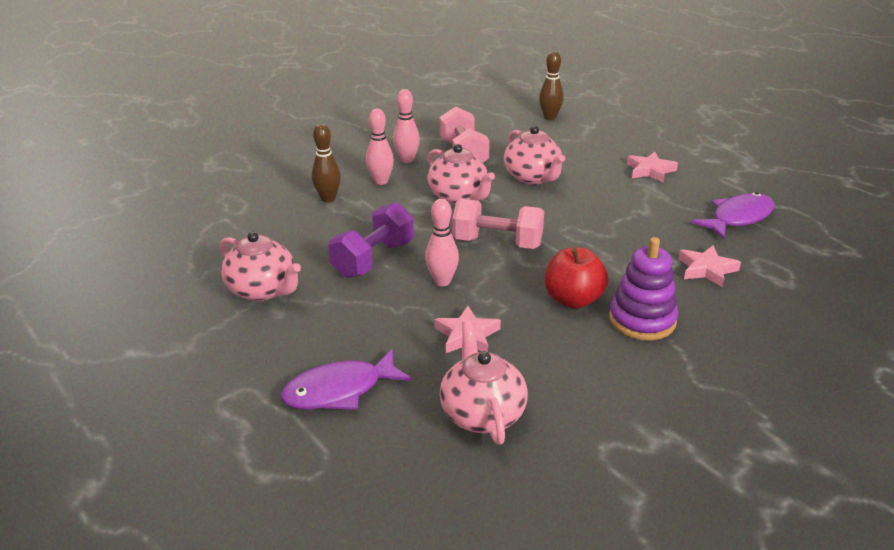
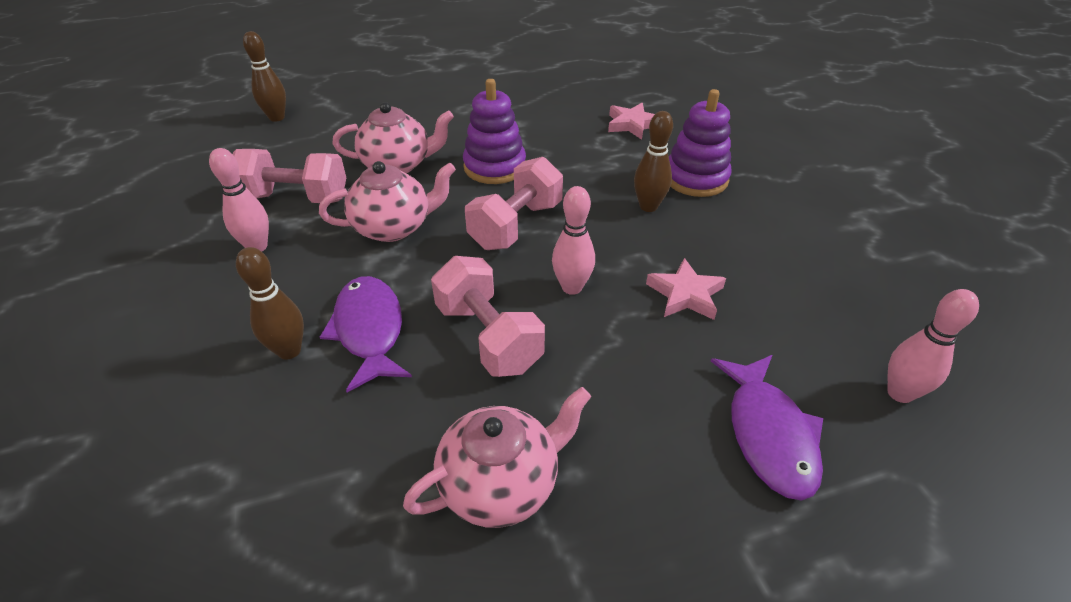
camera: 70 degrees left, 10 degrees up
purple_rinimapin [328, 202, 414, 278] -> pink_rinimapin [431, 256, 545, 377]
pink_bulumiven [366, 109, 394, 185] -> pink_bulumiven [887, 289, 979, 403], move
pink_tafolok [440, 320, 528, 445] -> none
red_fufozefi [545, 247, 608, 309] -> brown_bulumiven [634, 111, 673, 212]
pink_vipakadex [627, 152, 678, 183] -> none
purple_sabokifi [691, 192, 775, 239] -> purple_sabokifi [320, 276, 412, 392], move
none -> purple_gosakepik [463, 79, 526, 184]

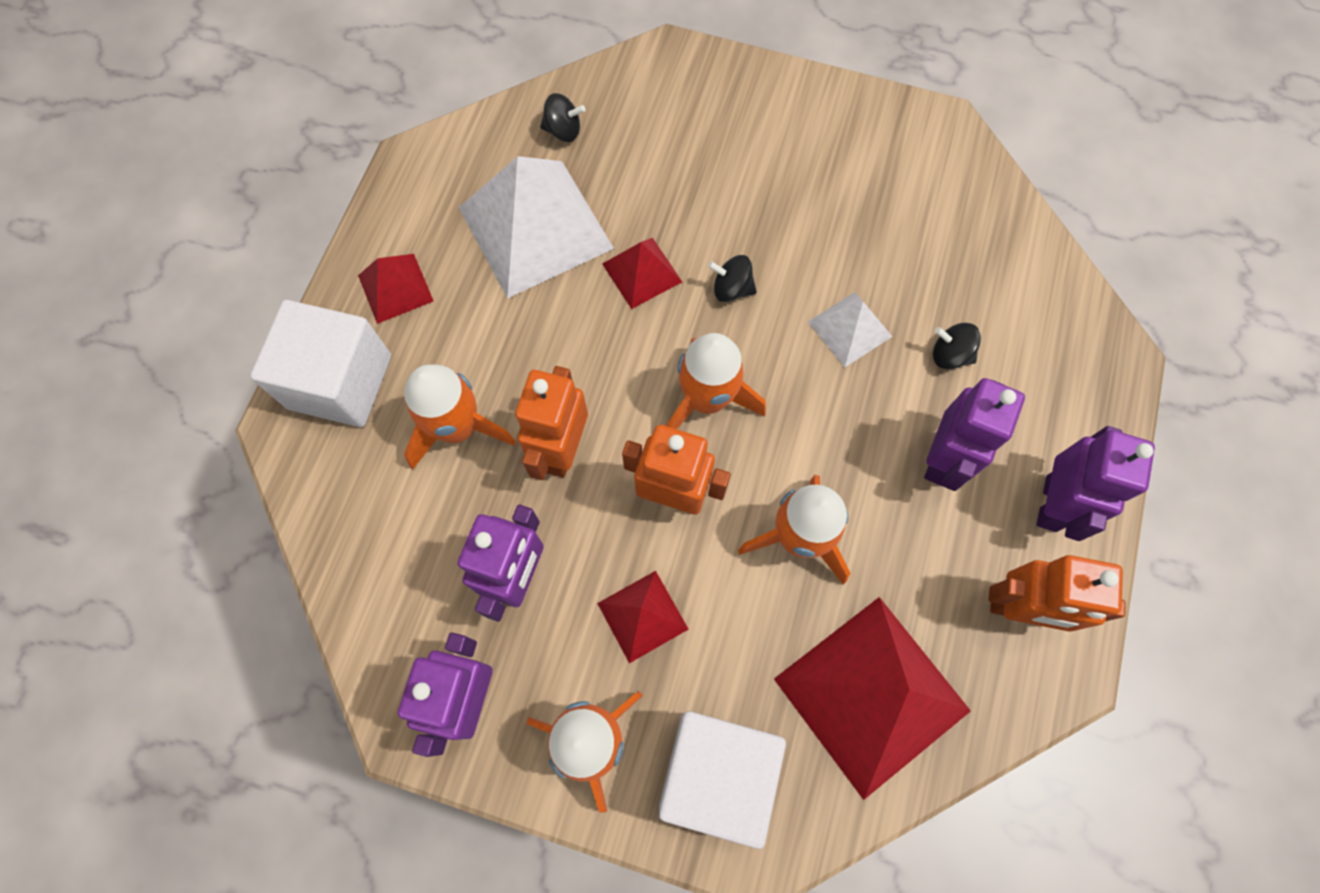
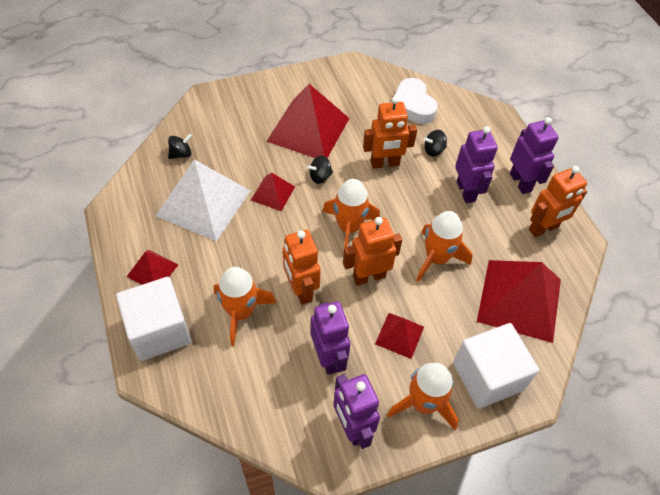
camera: 40 degrees left, 15 degrees down
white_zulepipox [808, 292, 893, 367] -> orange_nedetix [363, 97, 417, 169]
none -> red_zulepipox [267, 84, 350, 158]
none -> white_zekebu [391, 78, 438, 124]

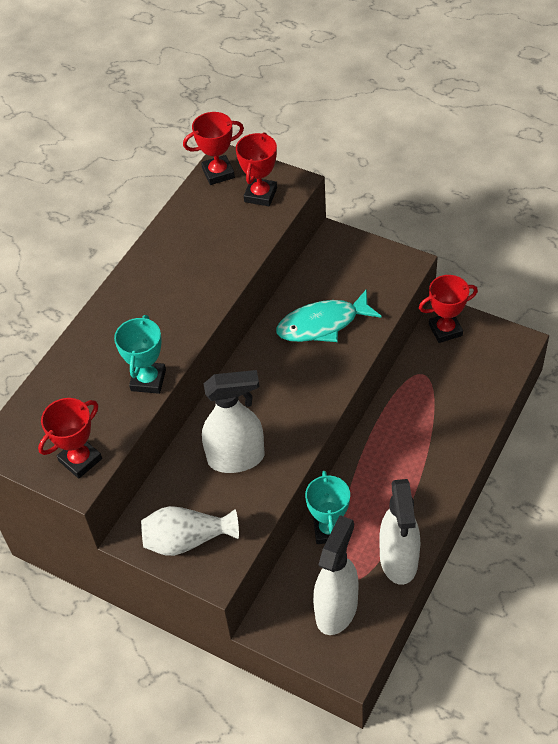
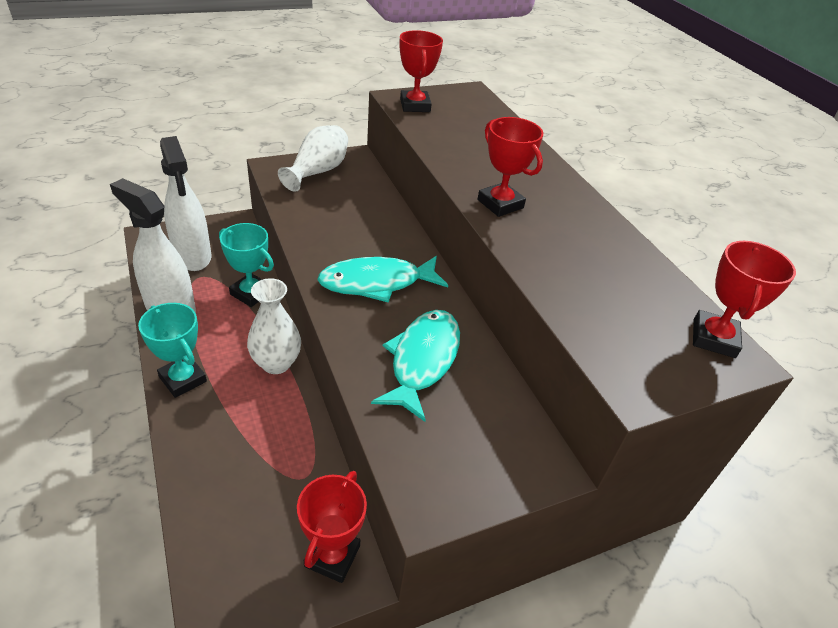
camera: 120 degrees right, 10 degrees down
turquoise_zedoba [114, 315, 166, 394] -> turquoise_zedoba [138, 303, 207, 398], move
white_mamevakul [202, 370, 264, 473] -> none
red_zedoba [236, 132, 277, 206] -> red_zedoba [477, 117, 543, 217], move
none -> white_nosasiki [247, 278, 301, 374]
none -> turquoise_sabokifi [317, 256, 448, 303]

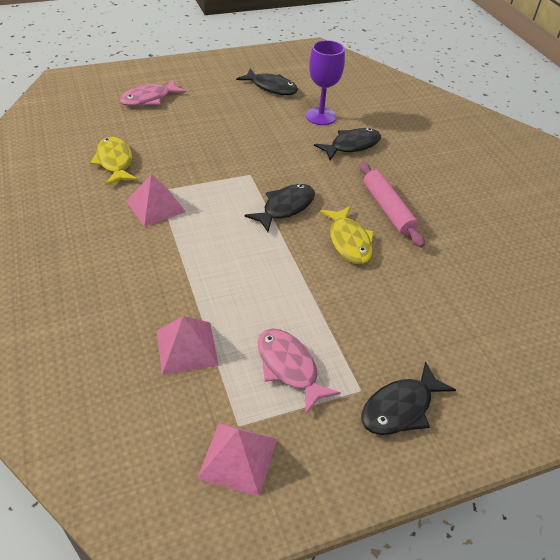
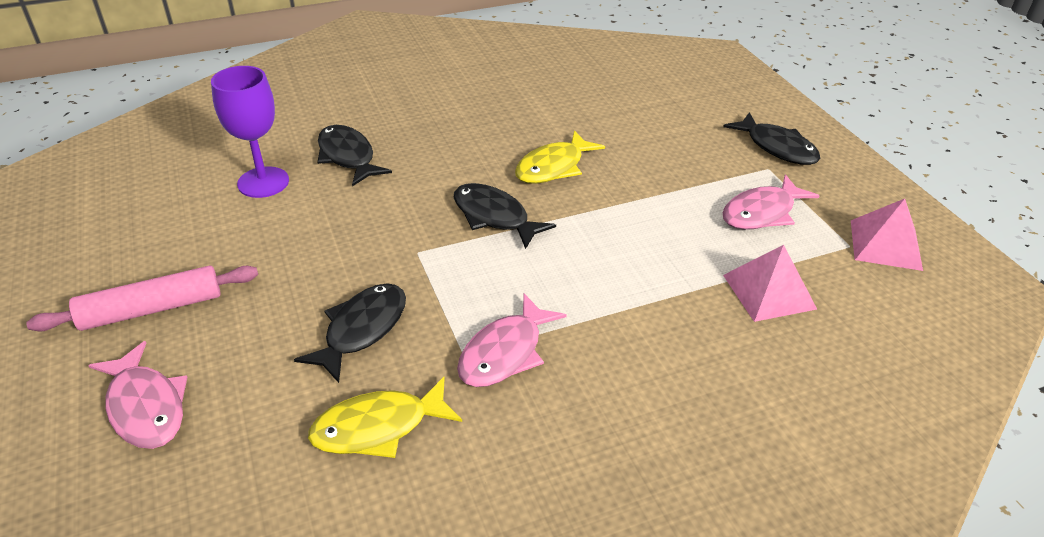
camera: 90 degrees left, 5 degrees down
pink_zulepipox [127, 174, 186, 227] -> pink_sabokifi [457, 294, 567, 387]
black_sabokifi [236, 68, 298, 95] -> black_sabokifi [294, 283, 406, 383], move
yellow_sabokifi [320, 206, 374, 264] -> yellow_sabokifi [515, 130, 605, 184], 150 degrees clockwise
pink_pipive [360, 162, 425, 247] -> pink_pipive [26, 266, 258, 332], move

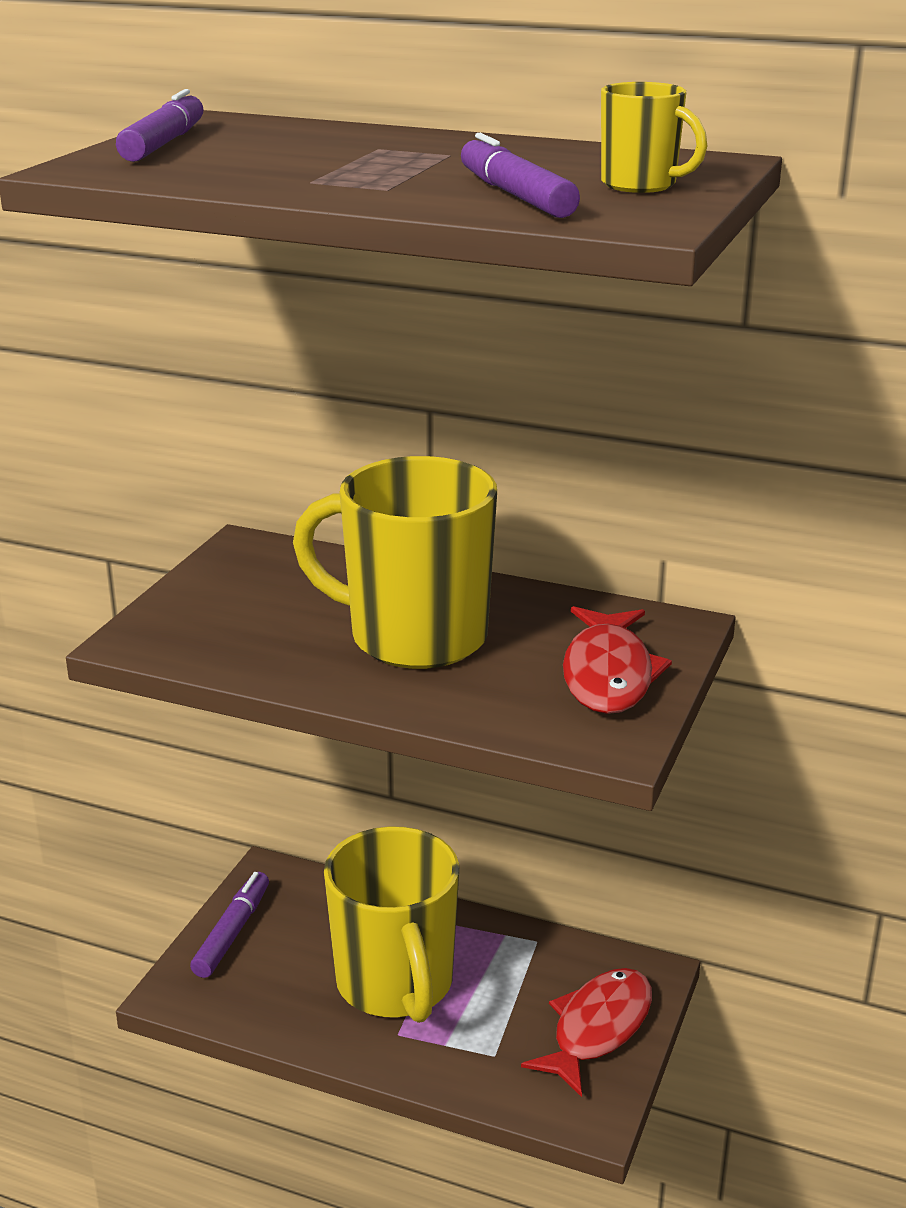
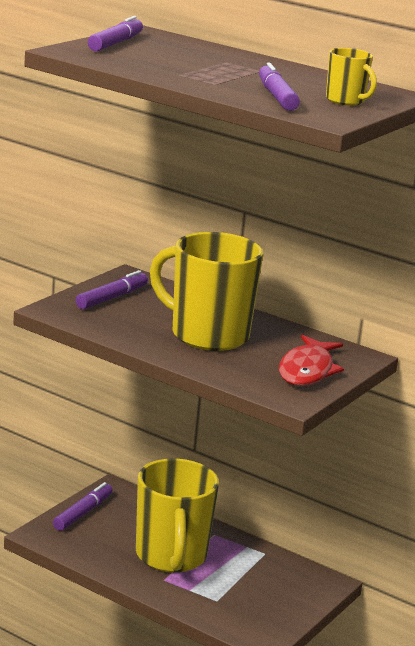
camera: 10 degrees right, 5 degrees down
red_sabokifi [521, 968, 652, 1097] -> none
none -> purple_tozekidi [76, 270, 148, 309]

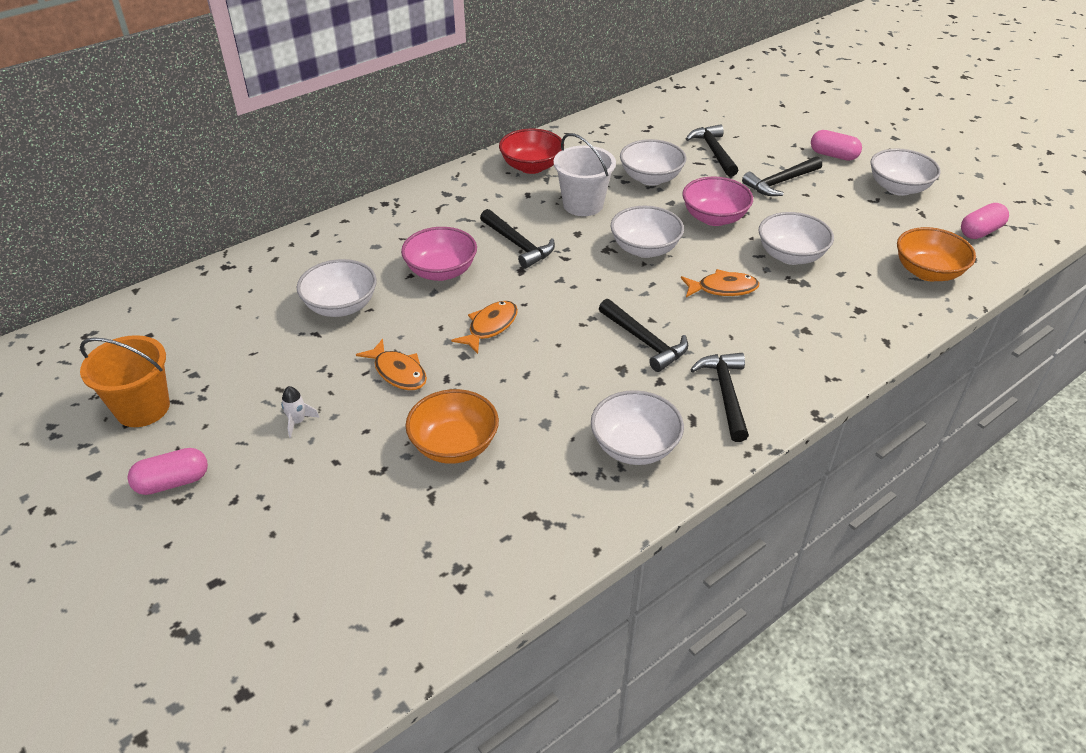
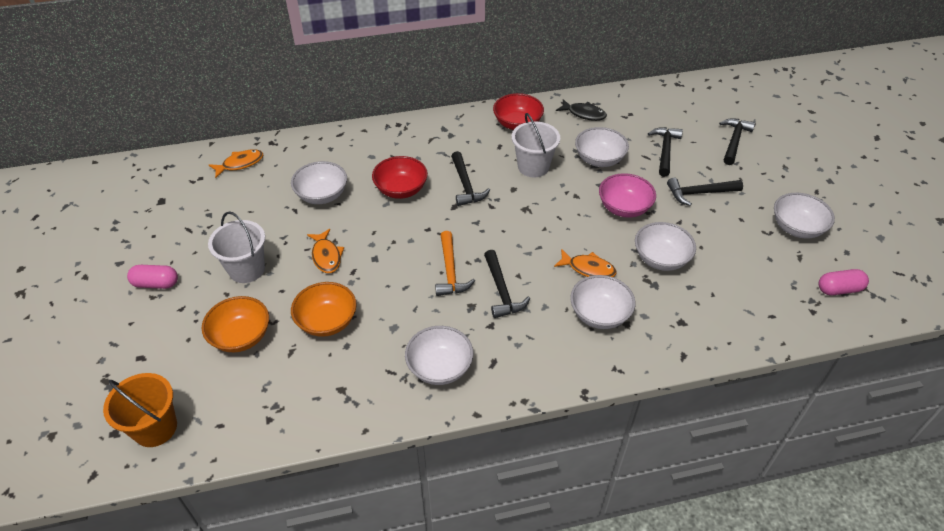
camera: 25 degrees right, 5 degrees up
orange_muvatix [80, 335, 170, 427] -> orange_muvatix [103, 373, 177, 447], move
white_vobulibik [281, 386, 320, 438] -> white_muvatix [208, 211, 265, 283]
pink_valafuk [401, 227, 477, 281] -> red_valafuk [372, 156, 428, 199]
orange_sabokifi [451, 301, 518, 354] -> orange_sabokifi [209, 149, 263, 178], move
white_valafuk [611, 206, 684, 258] -> white_valafuk [570, 275, 635, 329], move
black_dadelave [690, 353, 749, 442] -> black_dadelave [719, 118, 755, 165], move
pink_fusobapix [811, 130, 862, 161] -> none
orange_valafuk [897, 227, 976, 281] -> orange_valafuk [202, 296, 269, 352], move
none -> orange_dadelave [435, 231, 475, 296]
none -> black_sabokifi [556, 99, 607, 121]

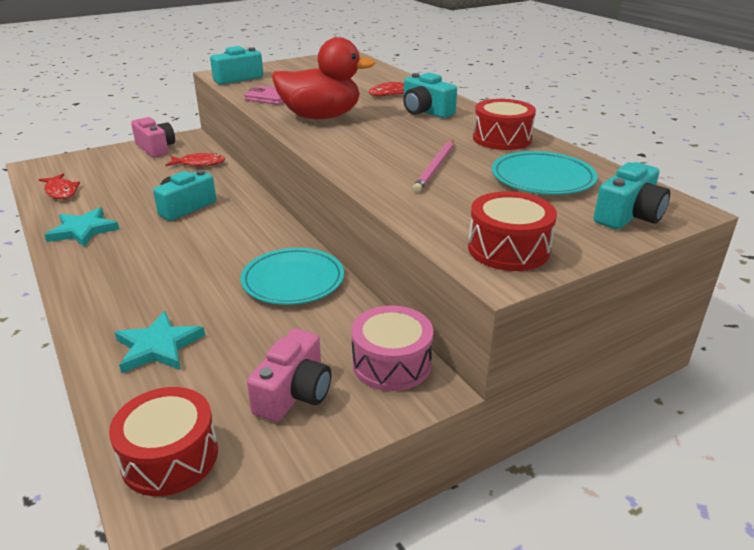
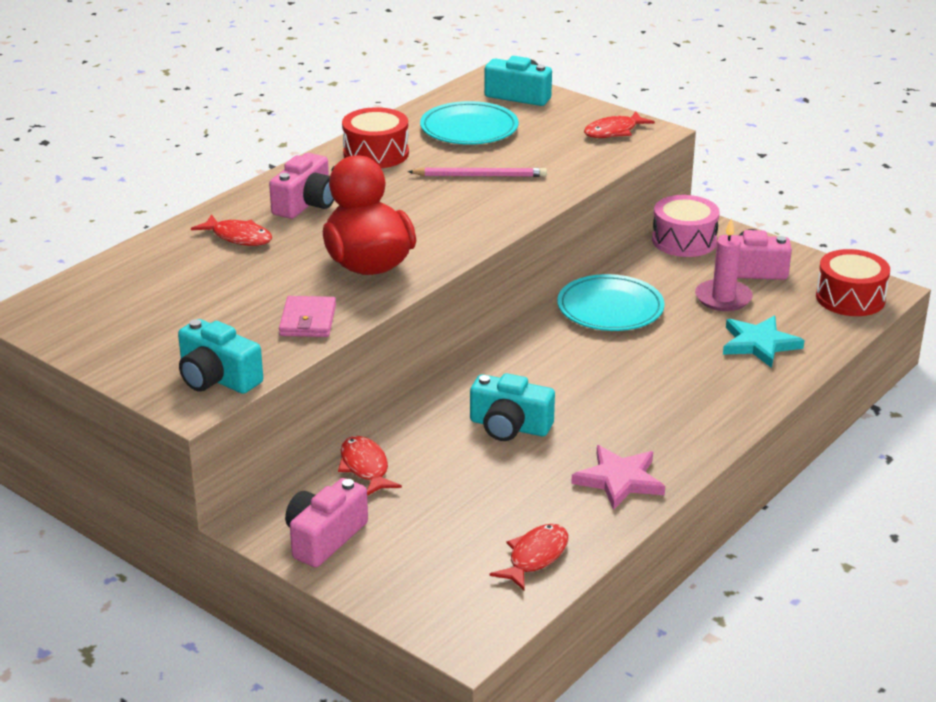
camera: 110 degrees left, 0 degrees up
turquoise_vipakadex [45, 207, 119, 247] -> pink_vipakadex [571, 445, 665, 510]
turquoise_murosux [403, 73, 457, 118] -> pink_murosux [269, 153, 334, 219]
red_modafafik [468, 191, 557, 271] -> red_sabokifi [584, 111, 655, 138]
none -> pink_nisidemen [695, 218, 753, 311]

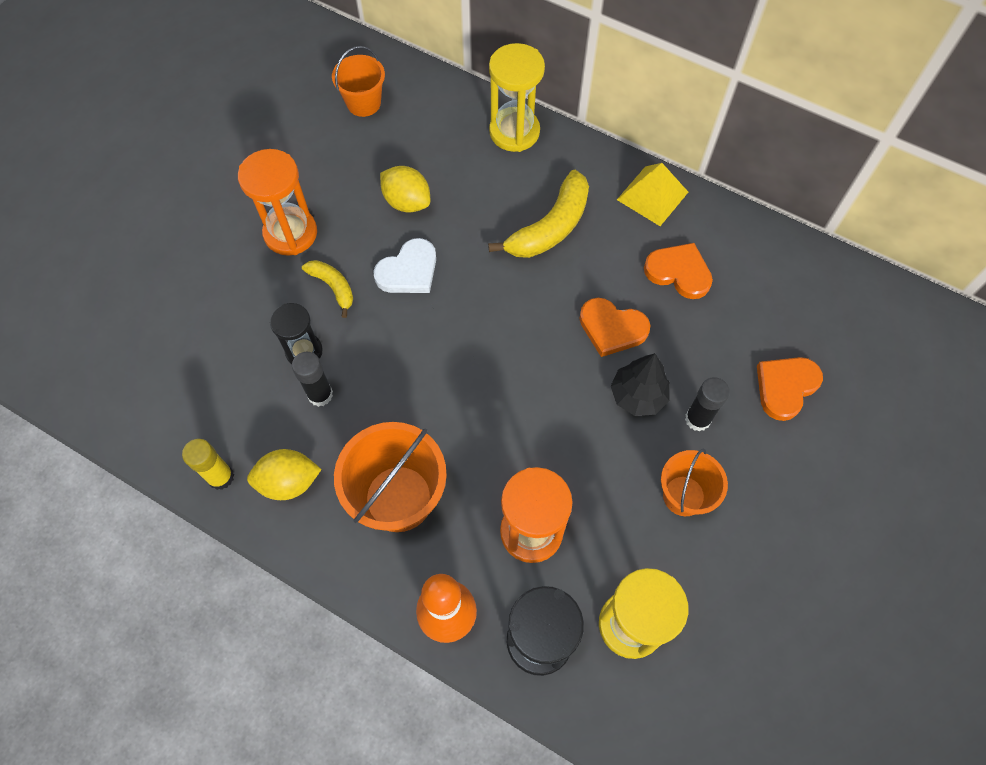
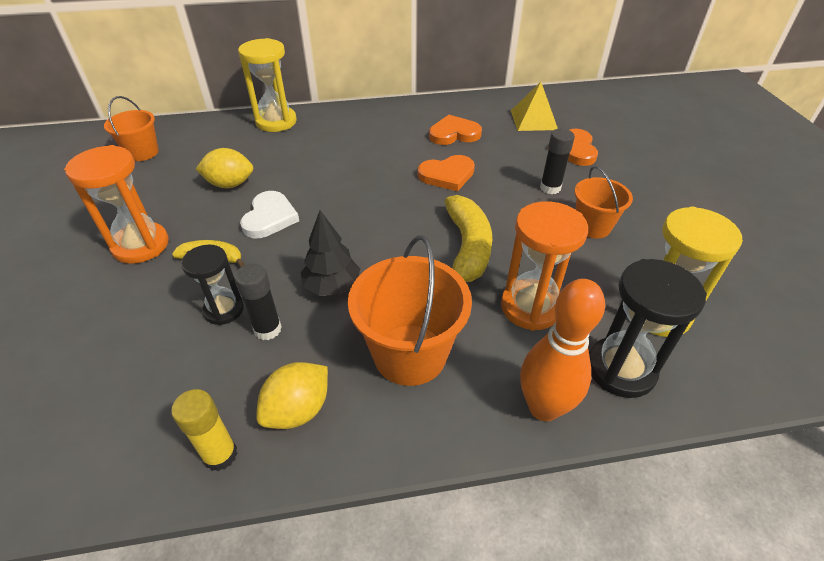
camera: 40 degrees left, 20 degrees down
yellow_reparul [488, 170, 589, 258] -> yellow_reparul [445, 195, 493, 282], move
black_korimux [611, 353, 670, 416] -> black_korimux [301, 210, 360, 296], move
yellow_zulepipox [617, 163, 688, 226] -> yellow_zulepipox [511, 82, 558, 131], move

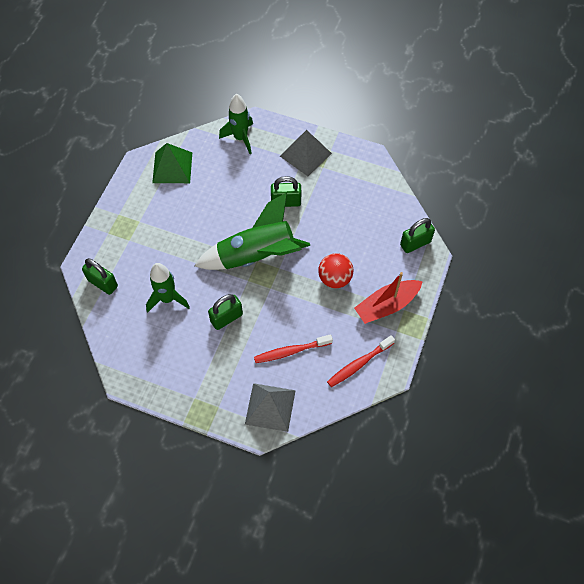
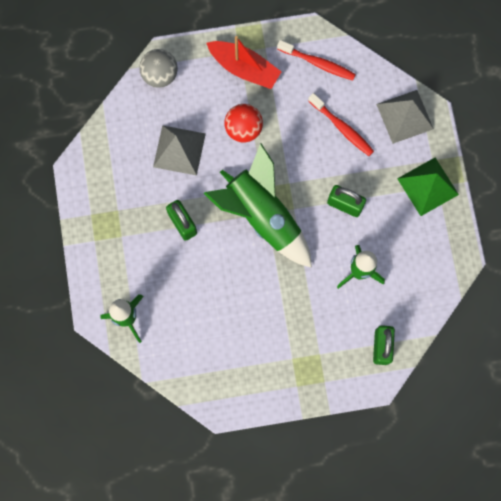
camera: 120 degrees left, 15 degrees up
green_zulepipox [152, 143, 192, 183] -> green_zulepipox [397, 158, 459, 216], move
grey_zulepipox [280, 130, 332, 176] -> grey_zulepipox [153, 125, 206, 176], move
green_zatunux [400, 218, 435, 253] -> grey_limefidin [139, 49, 178, 88]

